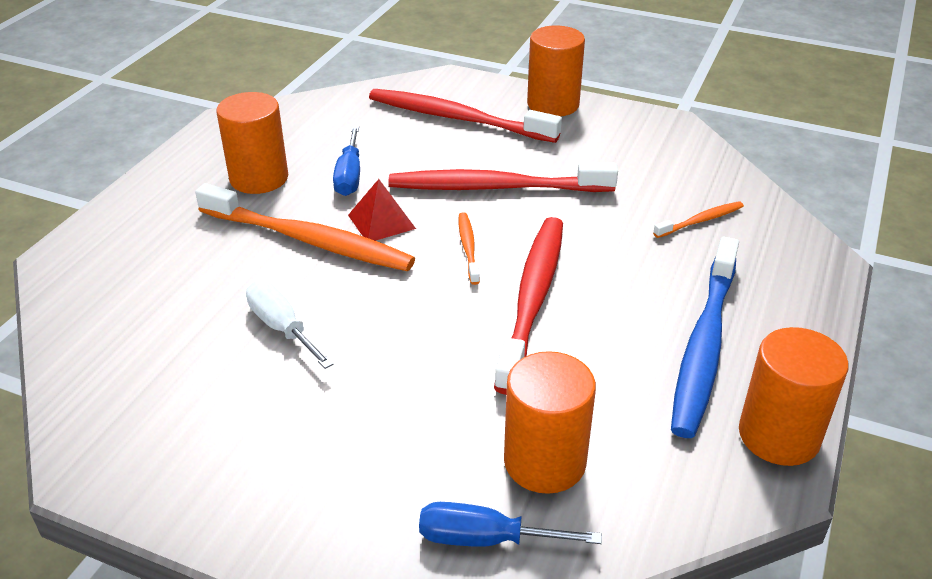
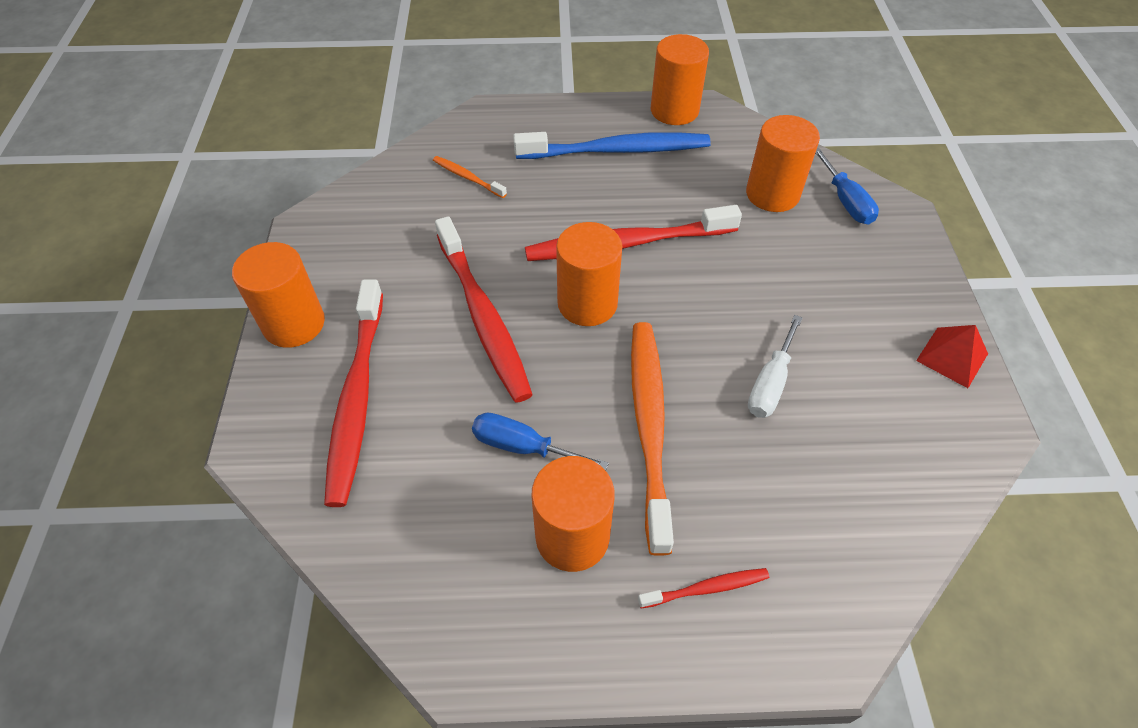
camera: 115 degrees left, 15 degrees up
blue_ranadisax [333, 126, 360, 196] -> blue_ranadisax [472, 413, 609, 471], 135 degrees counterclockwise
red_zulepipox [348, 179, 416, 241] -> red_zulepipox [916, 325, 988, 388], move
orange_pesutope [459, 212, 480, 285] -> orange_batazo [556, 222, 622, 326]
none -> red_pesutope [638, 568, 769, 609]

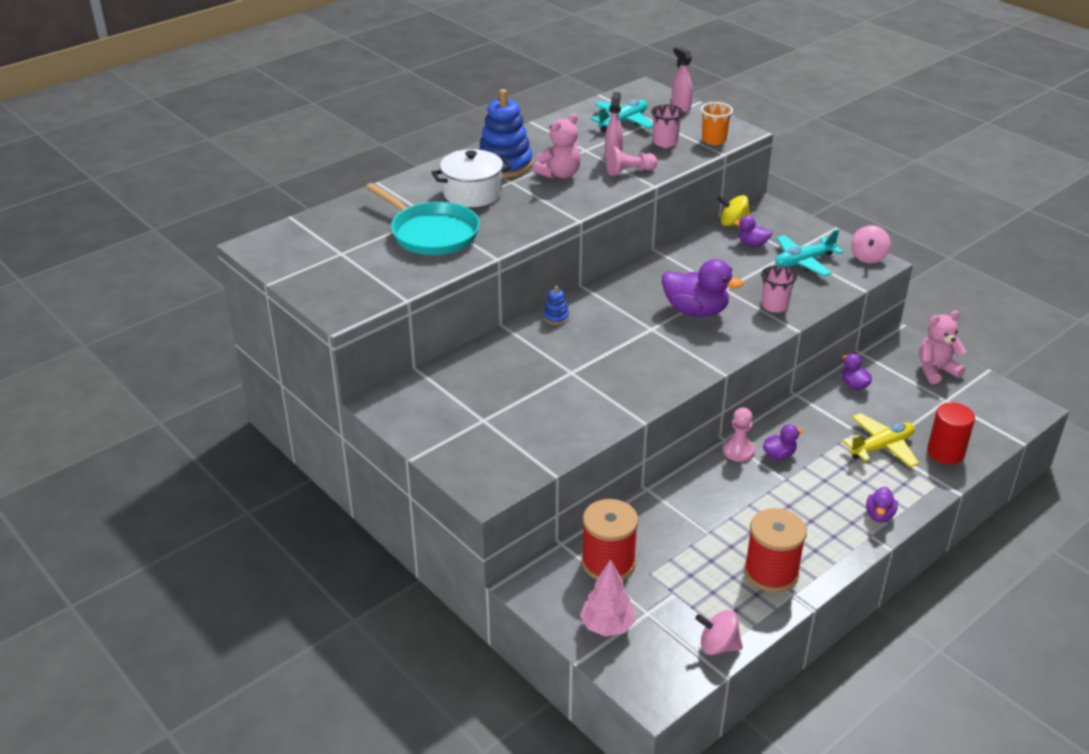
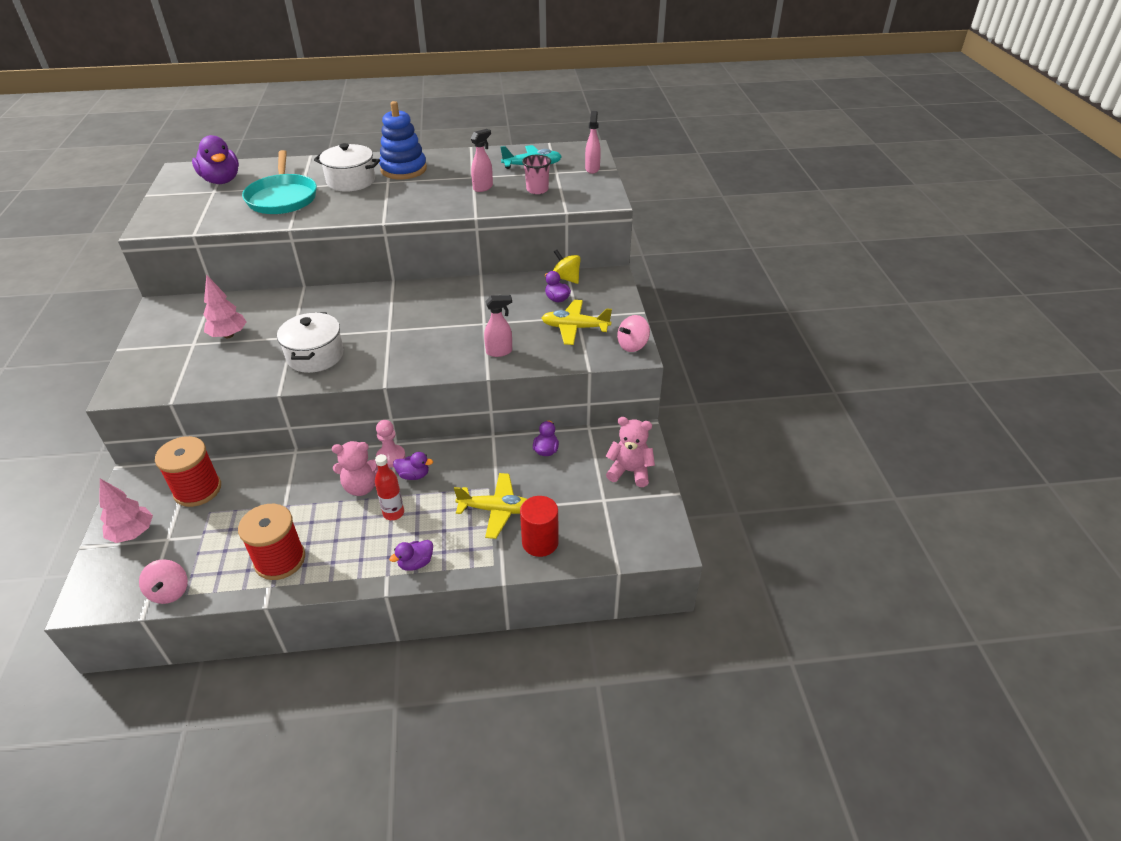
camera: 35 degrees right, 5 degrees up
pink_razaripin [534, 113, 581, 179] -> pink_razaripin [332, 441, 378, 496], move
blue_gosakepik [543, 286, 569, 325] -> none
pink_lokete [606, 147, 658, 176] -> none
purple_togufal [662, 259, 743, 317] -> purple_togufal [192, 135, 239, 184], move
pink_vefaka [695, 610, 743, 655] -> pink_vefaka [139, 559, 188, 604], 150 degrees counterclockwise
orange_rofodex [701, 102, 733, 145] -> none
pink_rofodex [761, 265, 797, 313] -> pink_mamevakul [484, 295, 512, 357]
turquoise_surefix [775, 229, 843, 276] -> yellow_surefix [542, 300, 612, 345]
none -> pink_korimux [203, 275, 247, 338]
none -> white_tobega [277, 312, 344, 373]
none -> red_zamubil [375, 454, 404, 520]

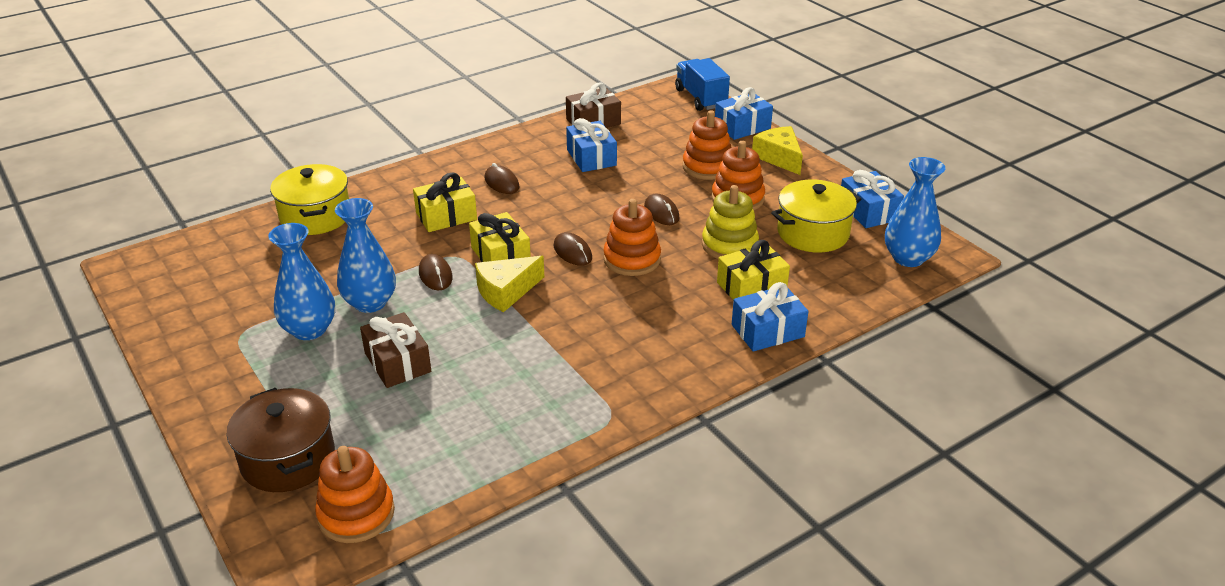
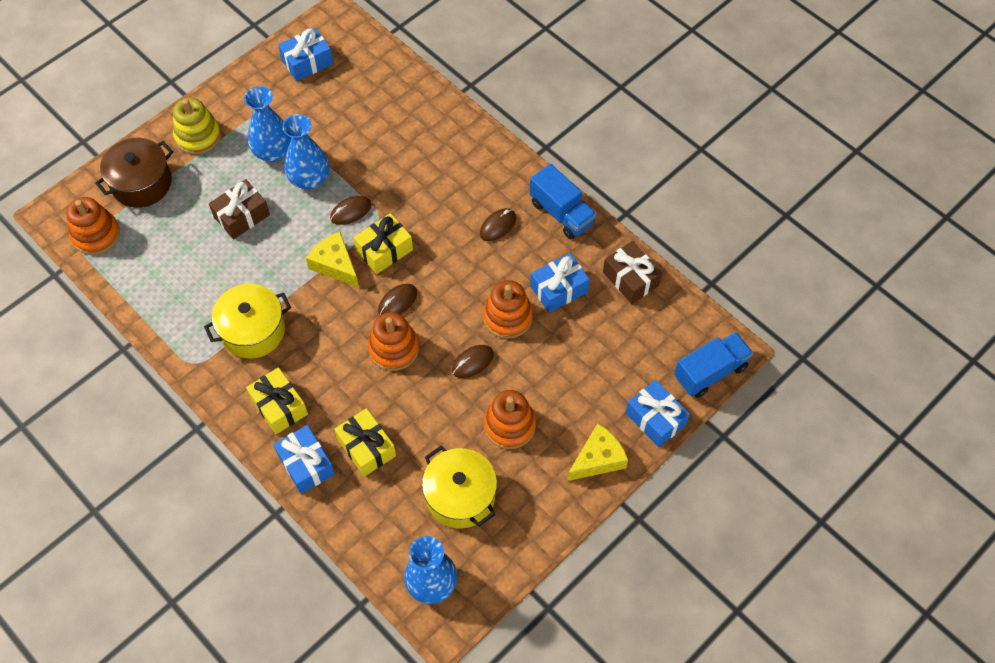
camera: 80 degrees right, 25 degrees up
yellow_tobega [270, 164, 349, 235] -> yellow_tobega [204, 284, 291, 359], move
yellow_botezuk [413, 172, 477, 232] -> yellow_botezuk [246, 367, 308, 434], move
orange_gosakepik [683, 110, 732, 180] -> orange_gosakepik [483, 280, 533, 339], move
yellow_gosakepik [702, 185, 759, 259] -> yellow_gosakepik [173, 98, 221, 155], move
blue_botezuk [841, 170, 904, 228] -> blue_botezuk [278, 28, 333, 81], move
none -> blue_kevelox [530, 164, 597, 239]

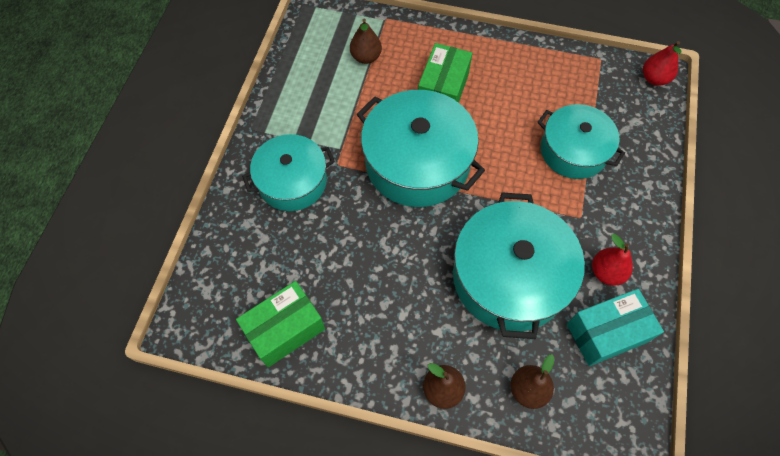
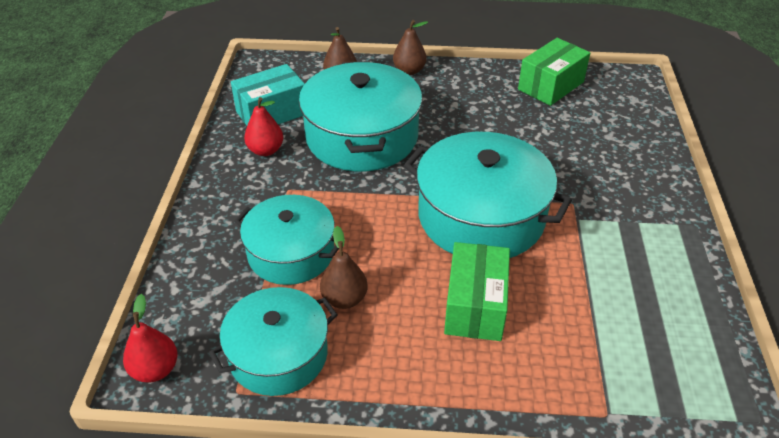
camera: 170 degrees right, 20 degrees down
turquoise_tobega [242, 134, 335, 211] -> turquoise_tobega [209, 287, 338, 396], move
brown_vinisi [350, 19, 382, 64] -> brown_vinisi [320, 226, 368, 309], move

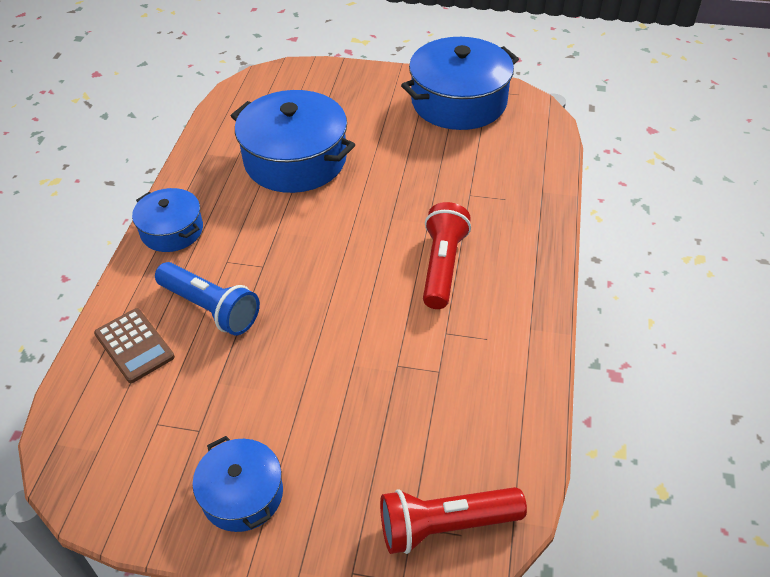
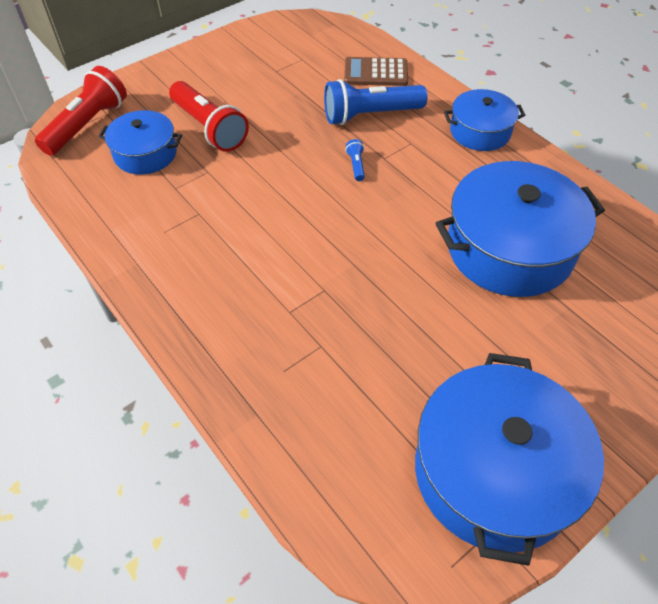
camera: 130 degrees right, 5 degrees up
blue_tobega [192, 436, 283, 532] -> blue_tobega [98, 110, 182, 175], move
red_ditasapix [423, 202, 471, 309] -> red_ditasapix [169, 81, 249, 152], move
none -> blue_ditasapix [346, 139, 365, 181]

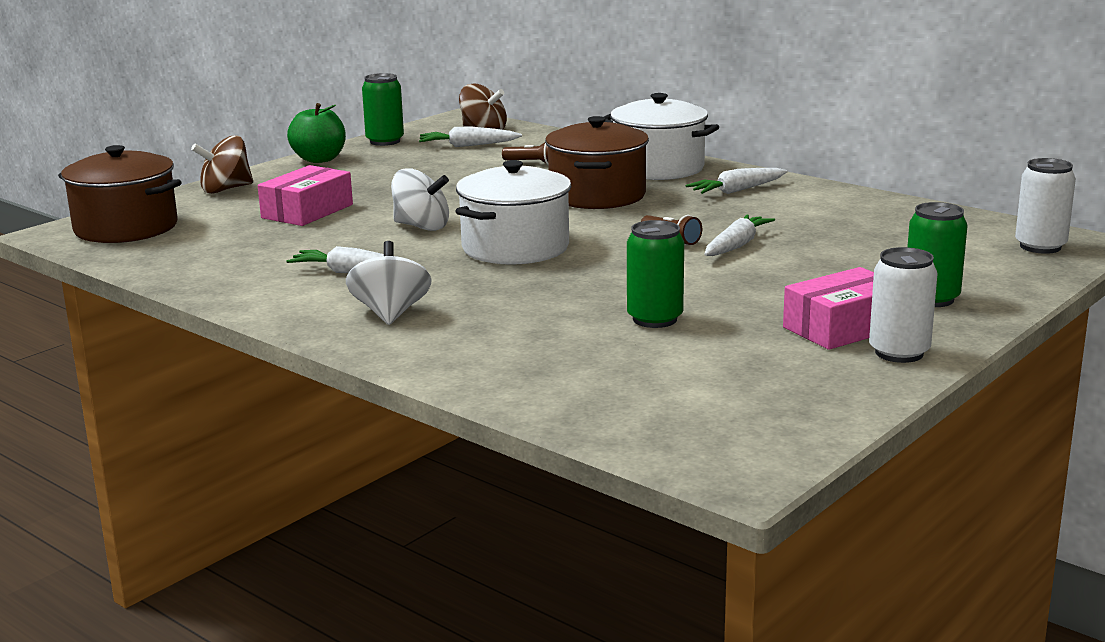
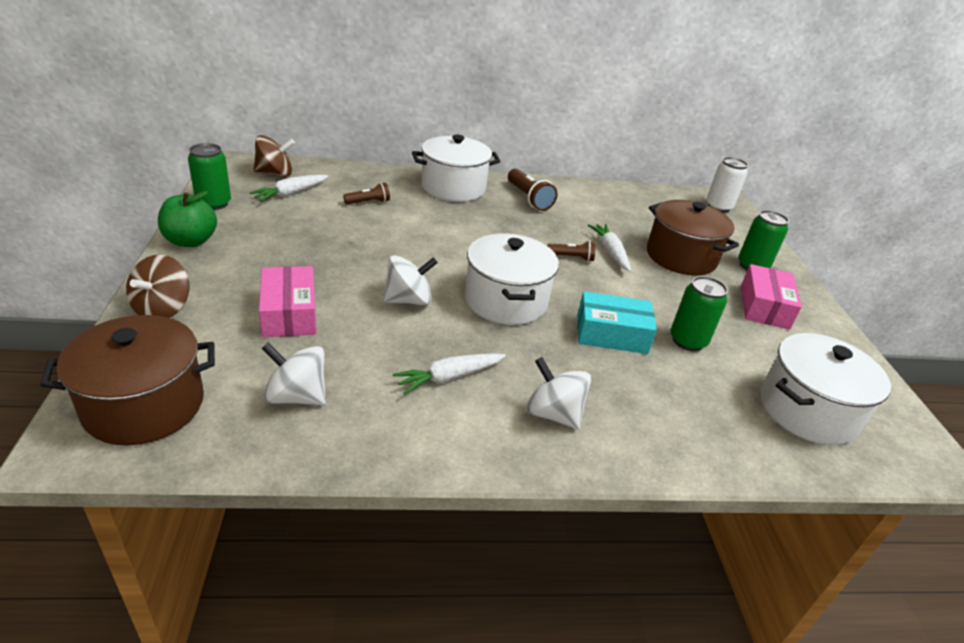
camera: 50 degrees left, 15 degrees up
brown_tobega [545, 116, 649, 209] -> brown_tobega [647, 200, 739, 276], move
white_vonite [686, 168, 788, 194] -> brown_ditasapix [508, 168, 558, 211]
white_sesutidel [869, 247, 938, 363] -> none
none -> white_vefaka [262, 343, 326, 405]
none -> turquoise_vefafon [577, 291, 657, 354]
none -> white_tobega [761, 333, 891, 445]

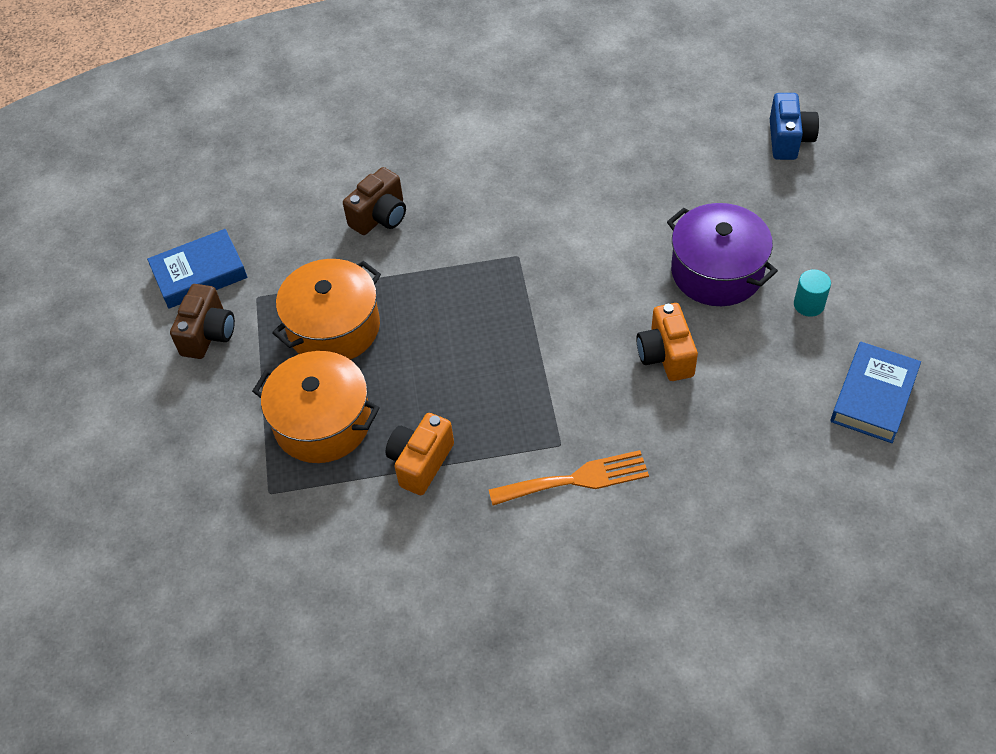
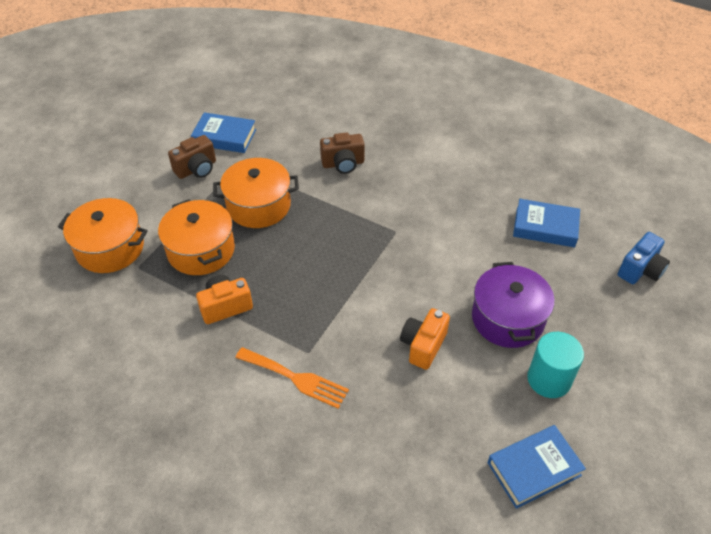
camera: 35 degrees right, 5 degrees down
turquoise_batazo [794, 269, 831, 317] -> turquoise_batazo [527, 332, 584, 398], x1.74
none -> orange_tobega [58, 198, 148, 273]
none -> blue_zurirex [513, 199, 580, 247]

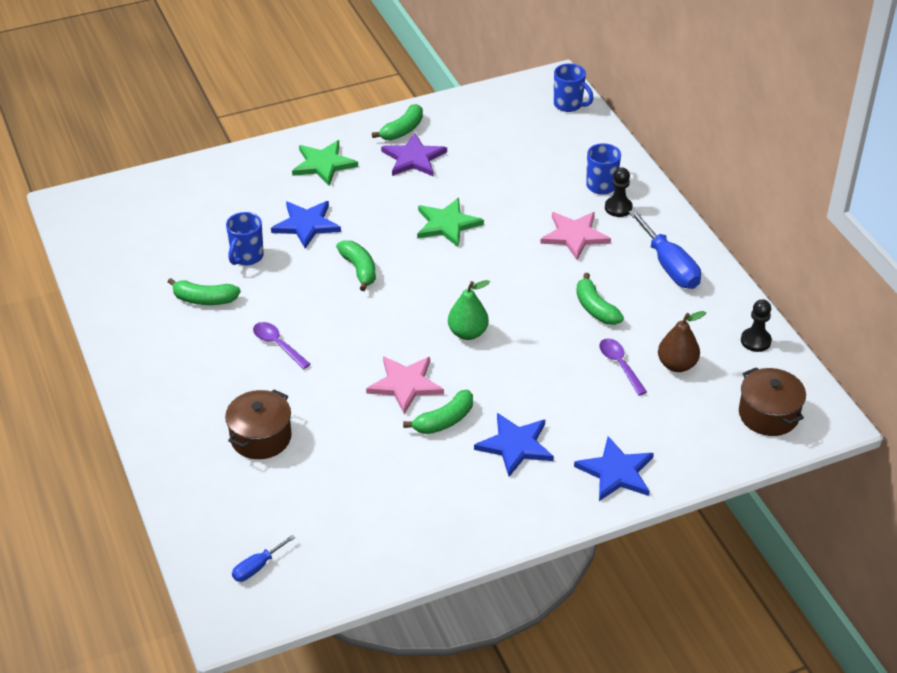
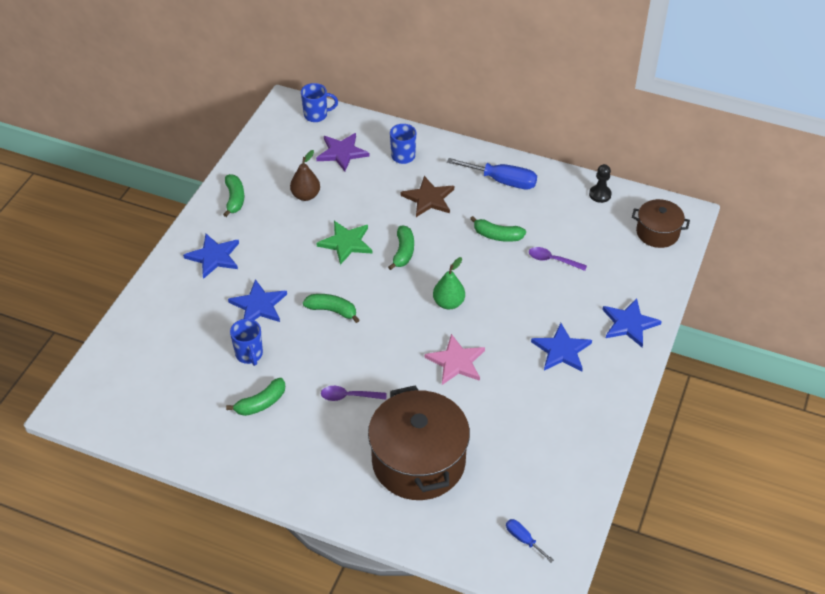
camera: 45 degrees left, 5 degrees up
brown_tobega [225, 390, 292, 459] -> brown_tobega [368, 385, 470, 500], x1.86
blue_ranadisax [232, 535, 296, 582] -> blue_ranadisax [506, 519, 554, 563], 135 degrees clockwise
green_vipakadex [292, 140, 358, 186] -> blue_vipakadex [183, 234, 239, 279]
purple_vipakadex [381, 133, 447, 176] -> purple_vipakadex [316, 133, 369, 172], move
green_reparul [403, 390, 473, 434] -> green_reparul [388, 226, 414, 270], move
pink_vipakadex [540, 212, 611, 260] -> brown_vipakadex [401, 176, 454, 217]
black_lokete [605, 167, 633, 217] -> none
brown_vinisi [658, 311, 706, 372] -> brown_vinisi [290, 150, 320, 201], move

